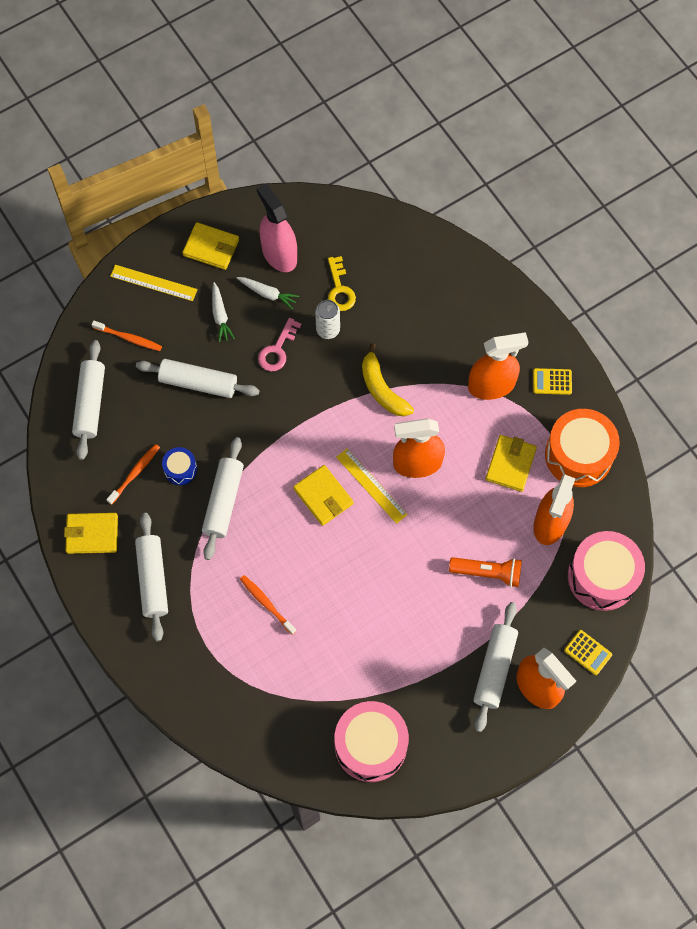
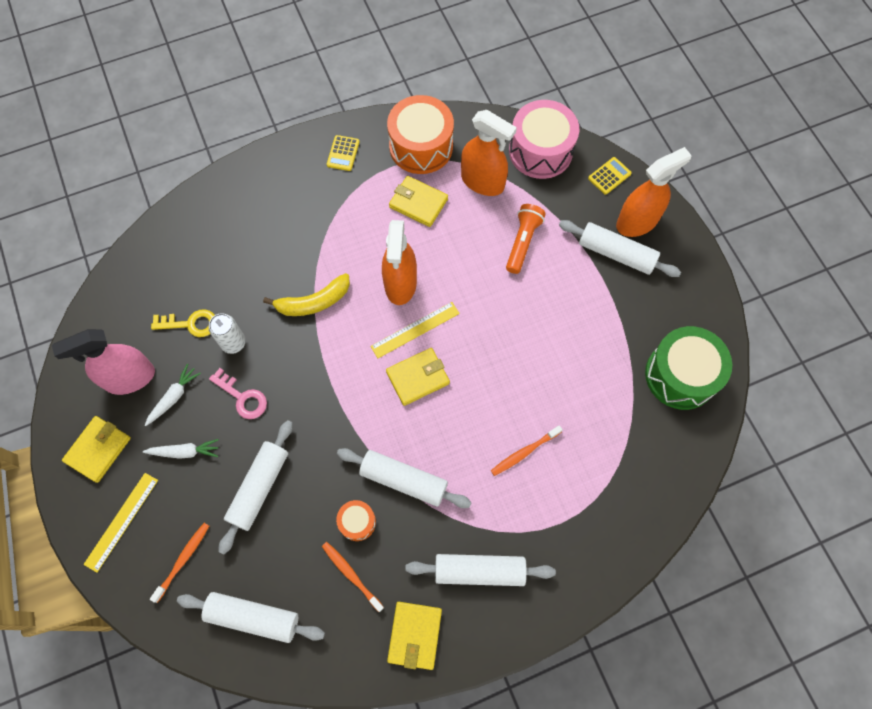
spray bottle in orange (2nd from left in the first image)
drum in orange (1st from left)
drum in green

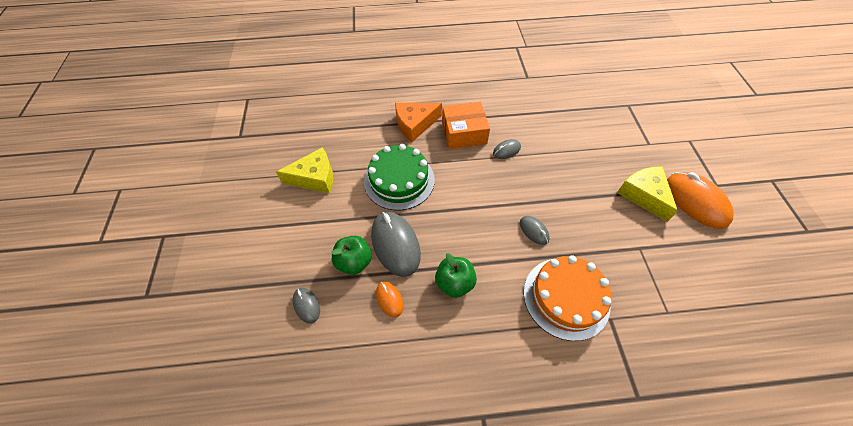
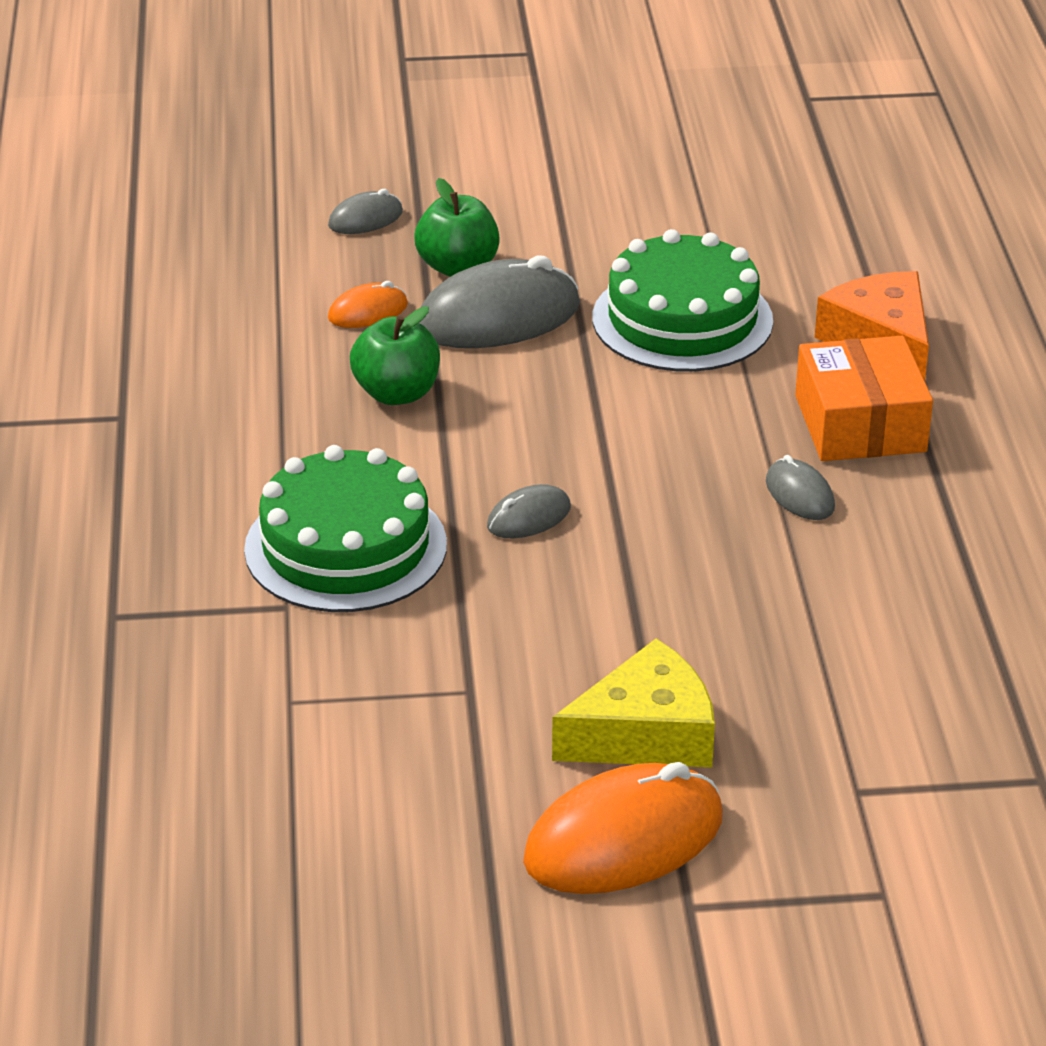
cheese in yellow (1st from left in the first image)
cake in green (1st from left)

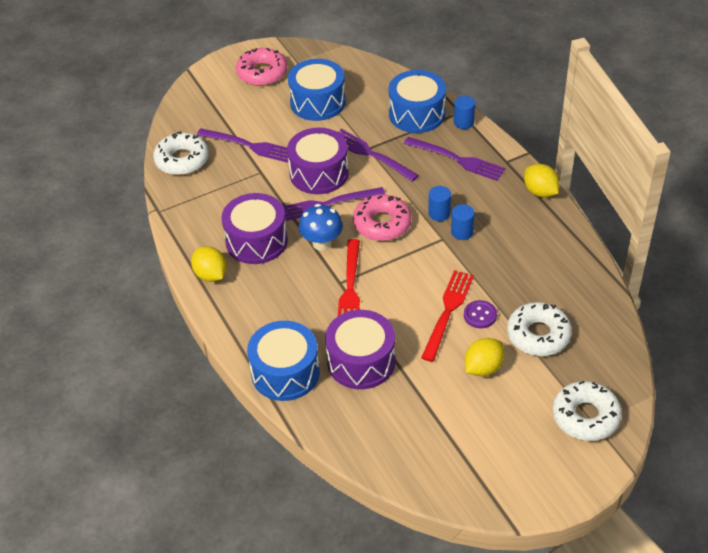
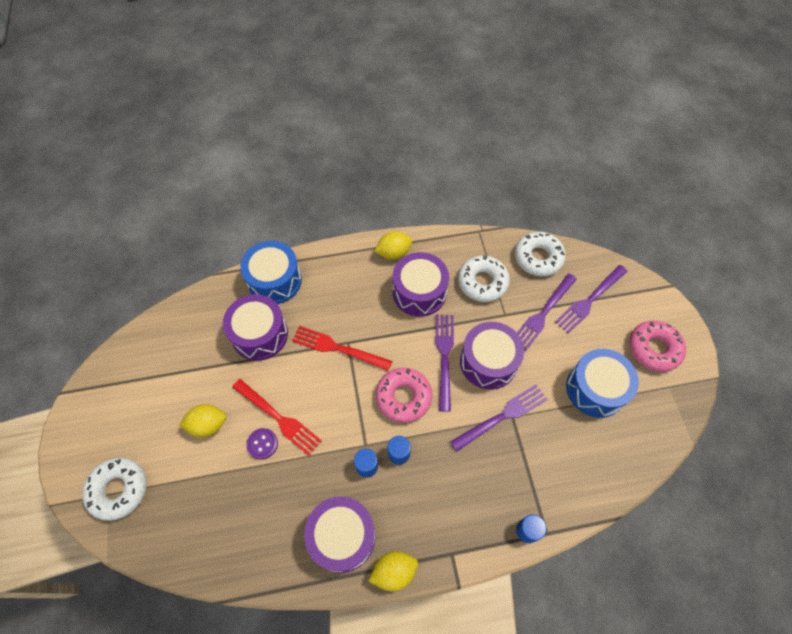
drum in blue (3rd from left in the first image)
fork in purple (4th from left)
mushroom in blue
donut in white (2nd from left)
lemon in yellow (1st from left)
drum in purple (2nd from left)

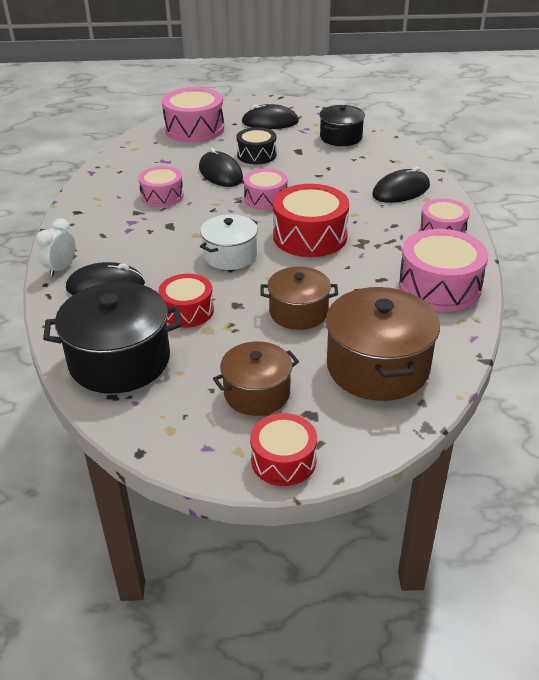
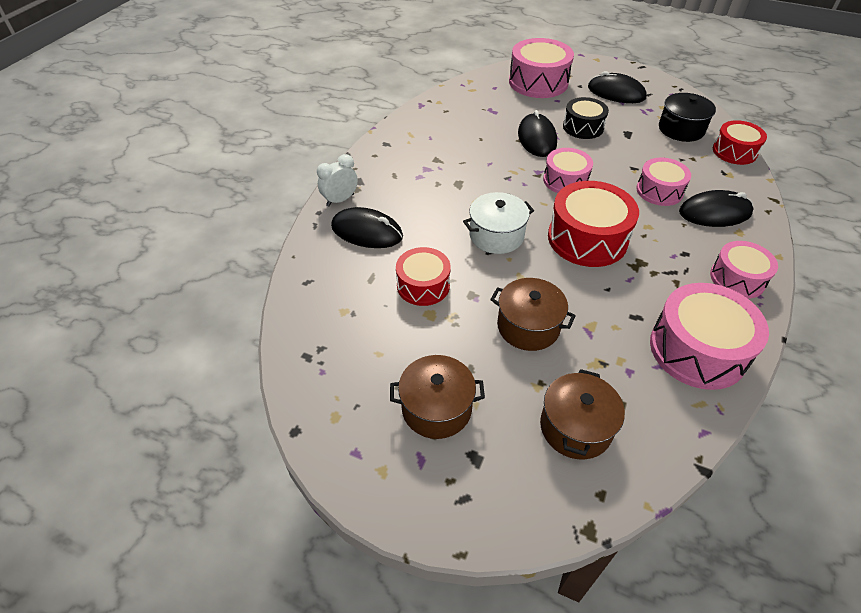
drum in pink (3rd from left)
pot in black (1st from left in the first image)
pot in brown (3rd from left)
drum in red (3rd from left)

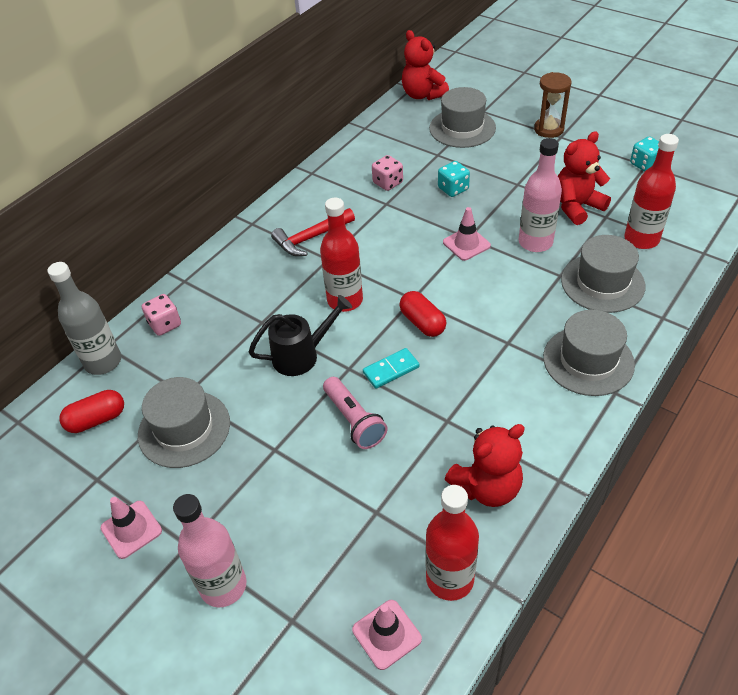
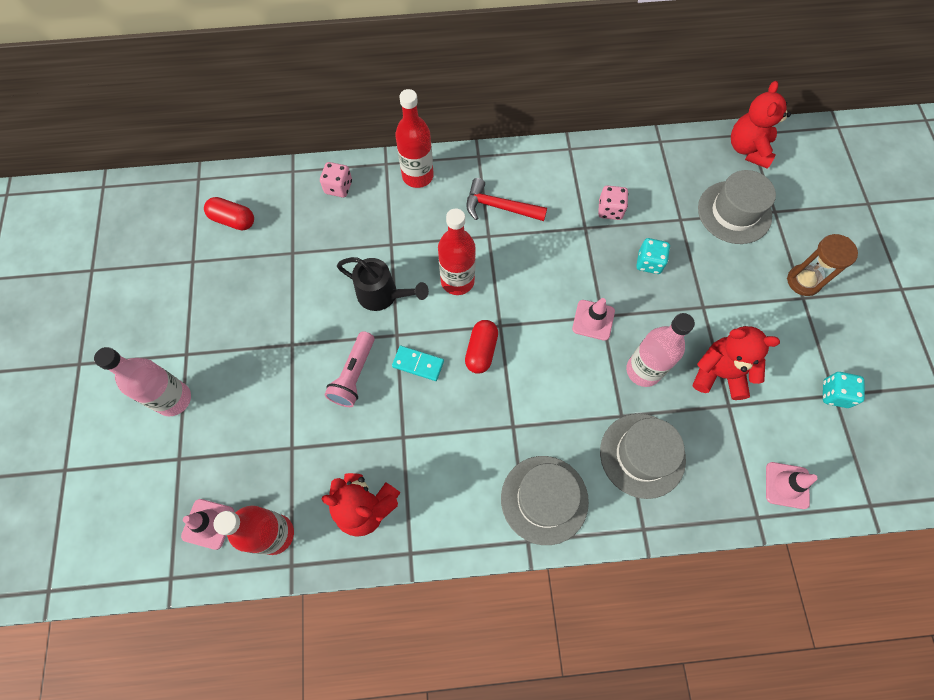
bottle in red (2nd from left)
bottle in grey
hat in grey (1st from left in the first image)
traffic cone in pink (3rd from left)

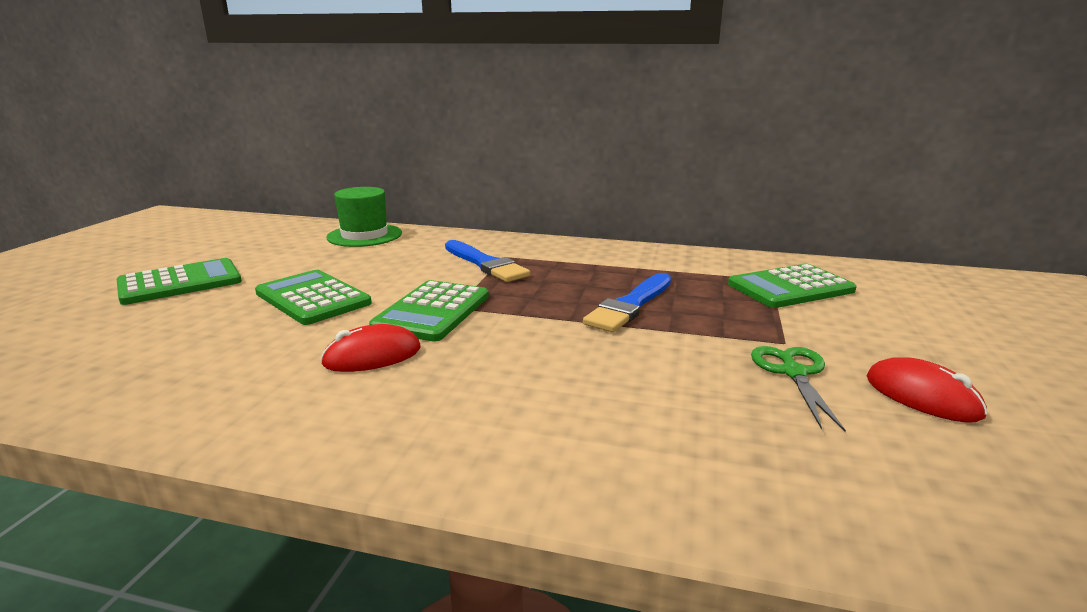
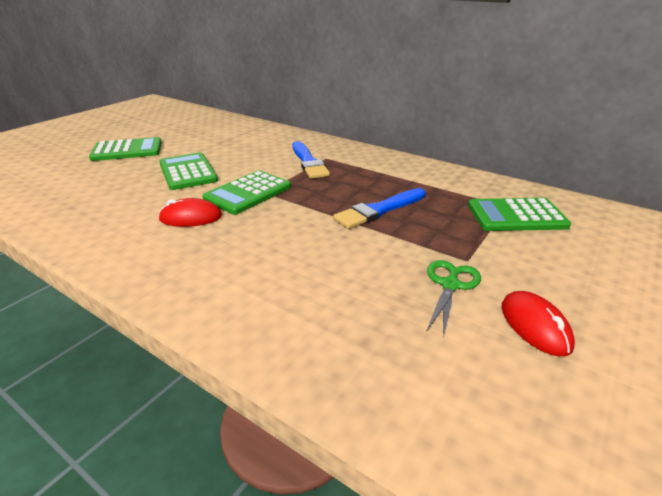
hat in green

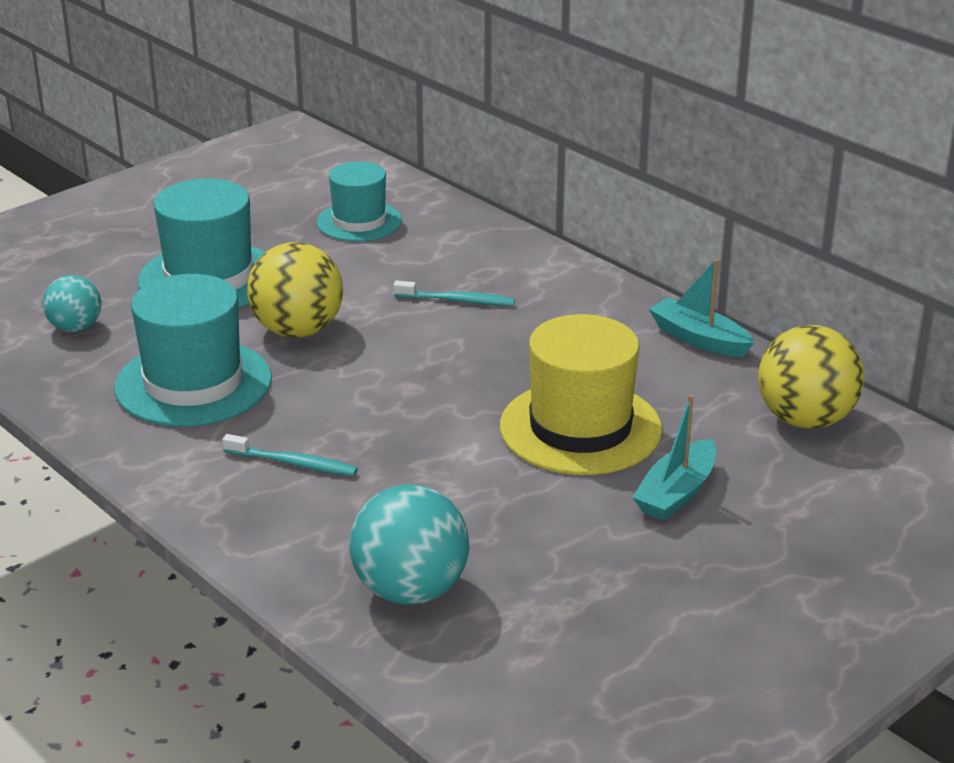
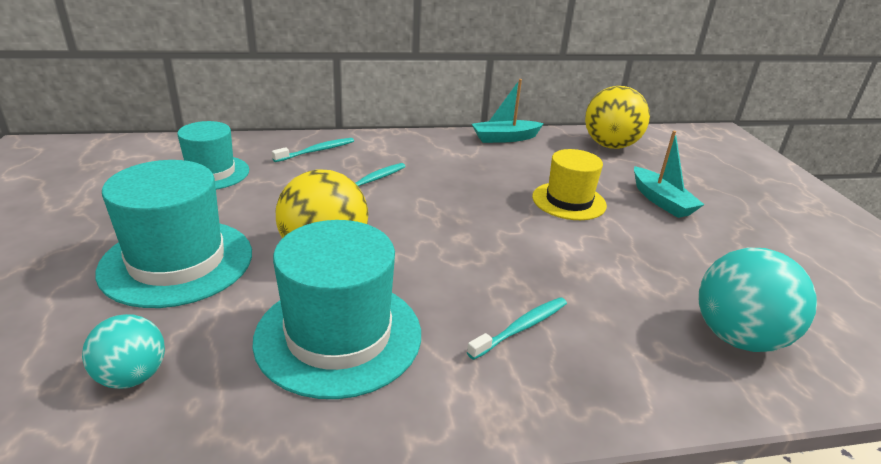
hat in yellow
toothbrush in turquoise (1st from left)

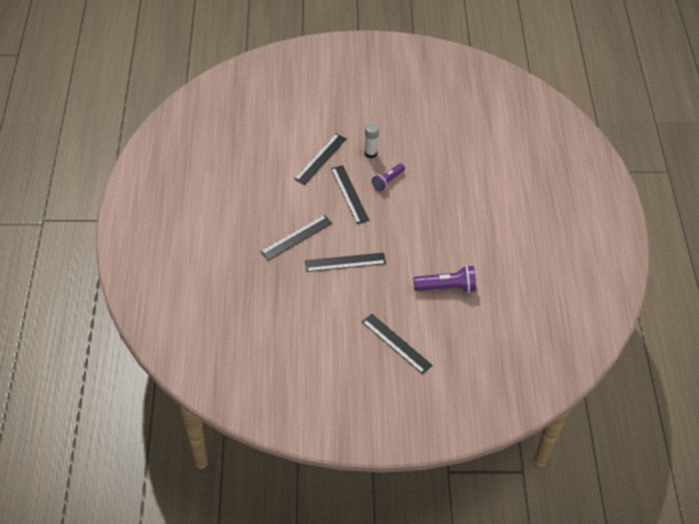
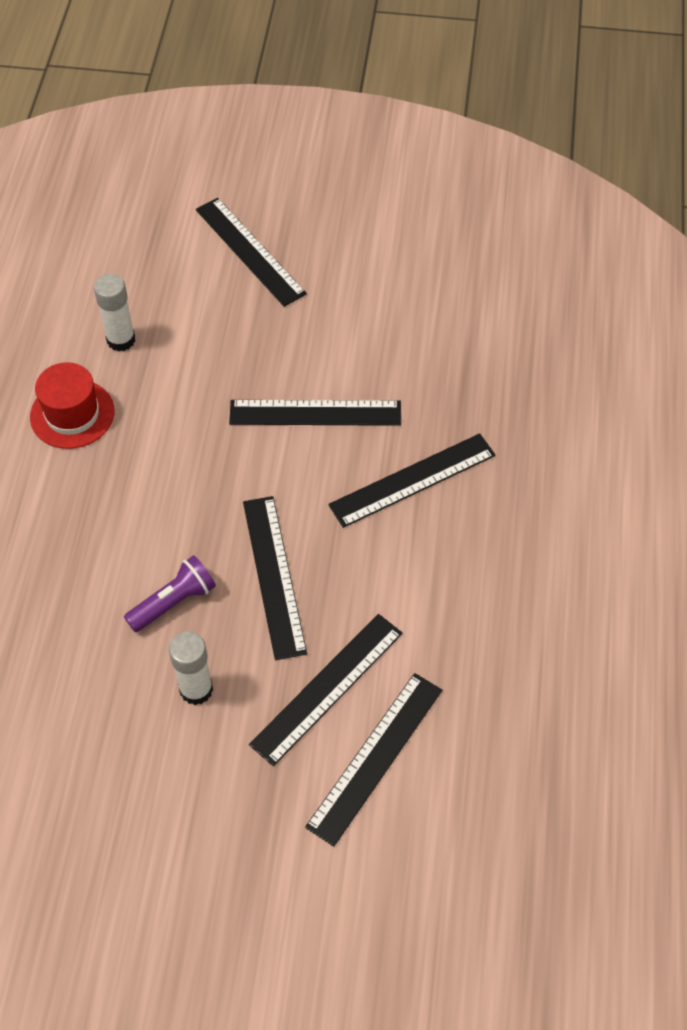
glue stick in white (1st from left)
hat in red
ruler in black (5th from left)

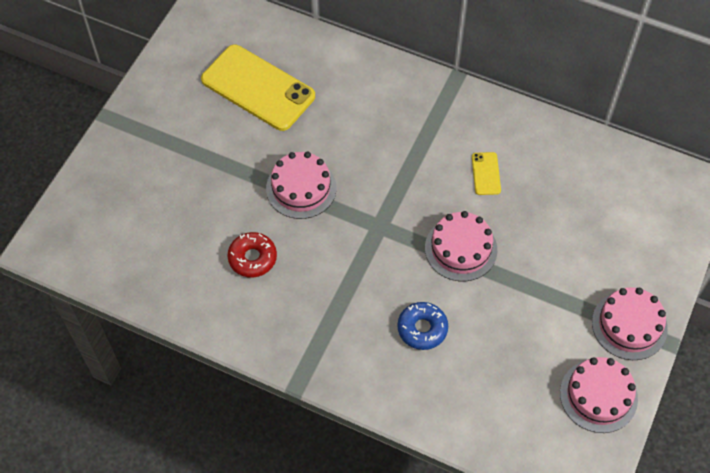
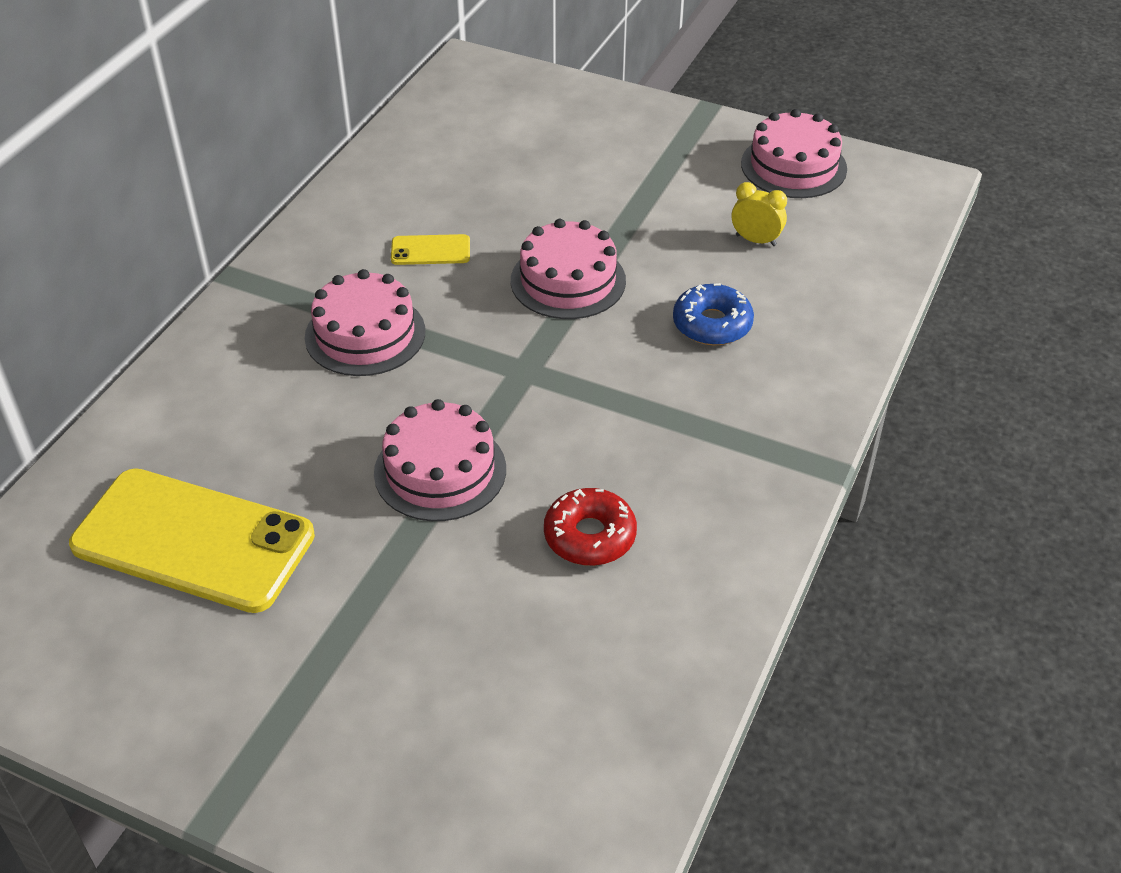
phone in yellow (1st from left)
cake in pink (1st from left)
clock in yellow

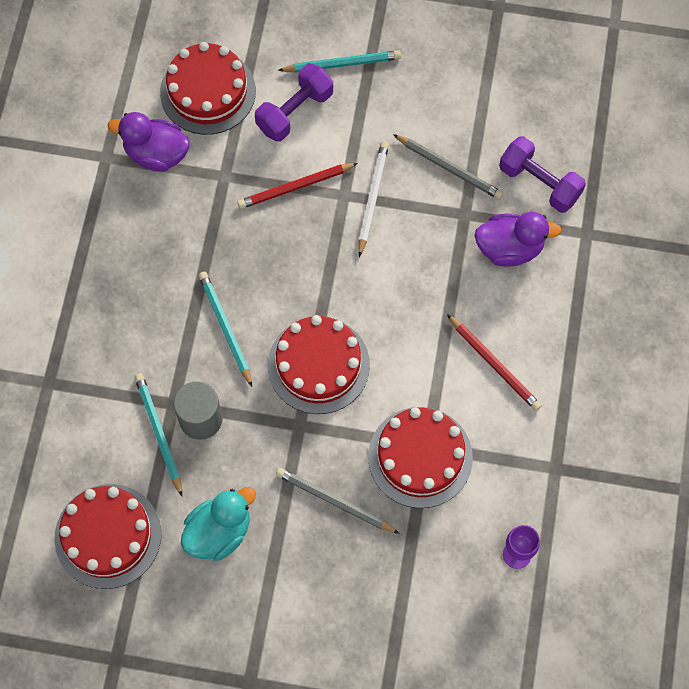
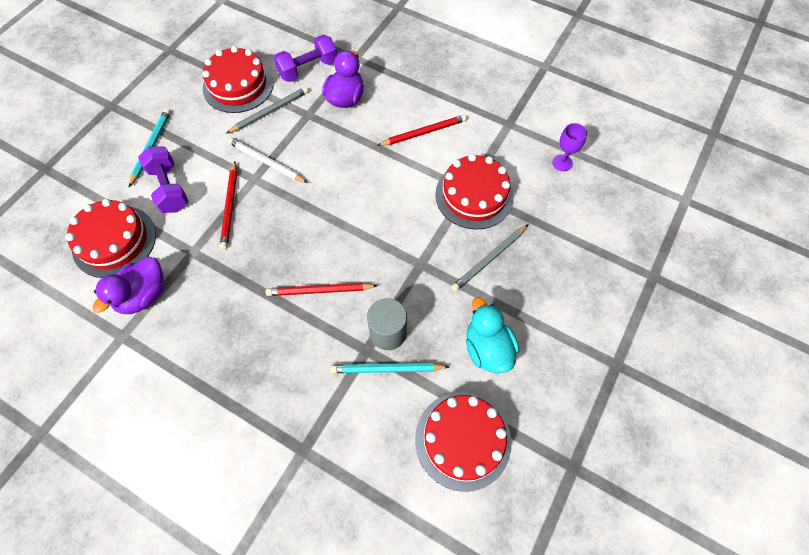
pencil in red (2nd from left)
cake in red (2nd from left)

